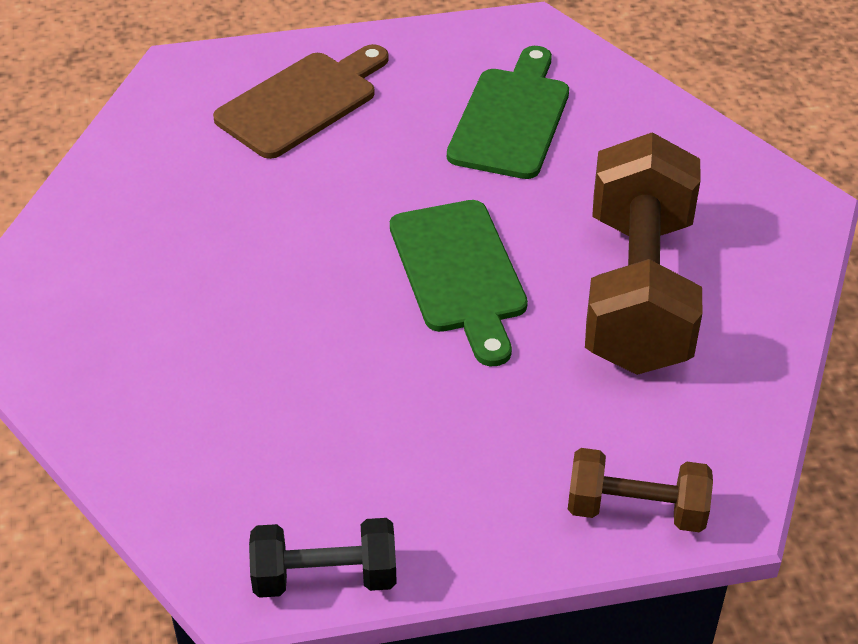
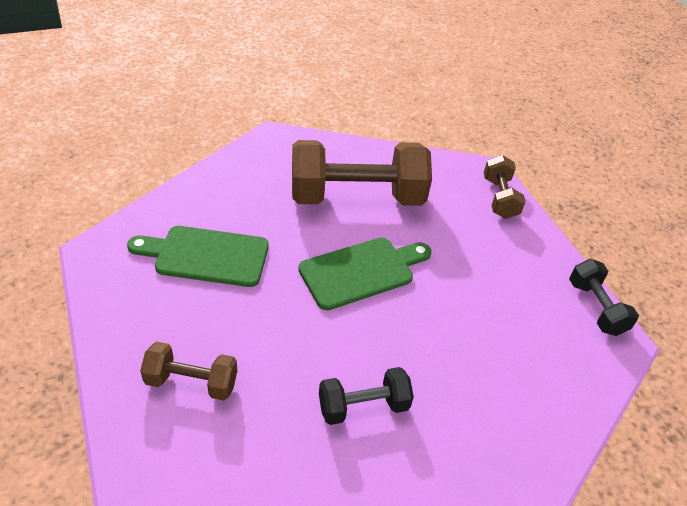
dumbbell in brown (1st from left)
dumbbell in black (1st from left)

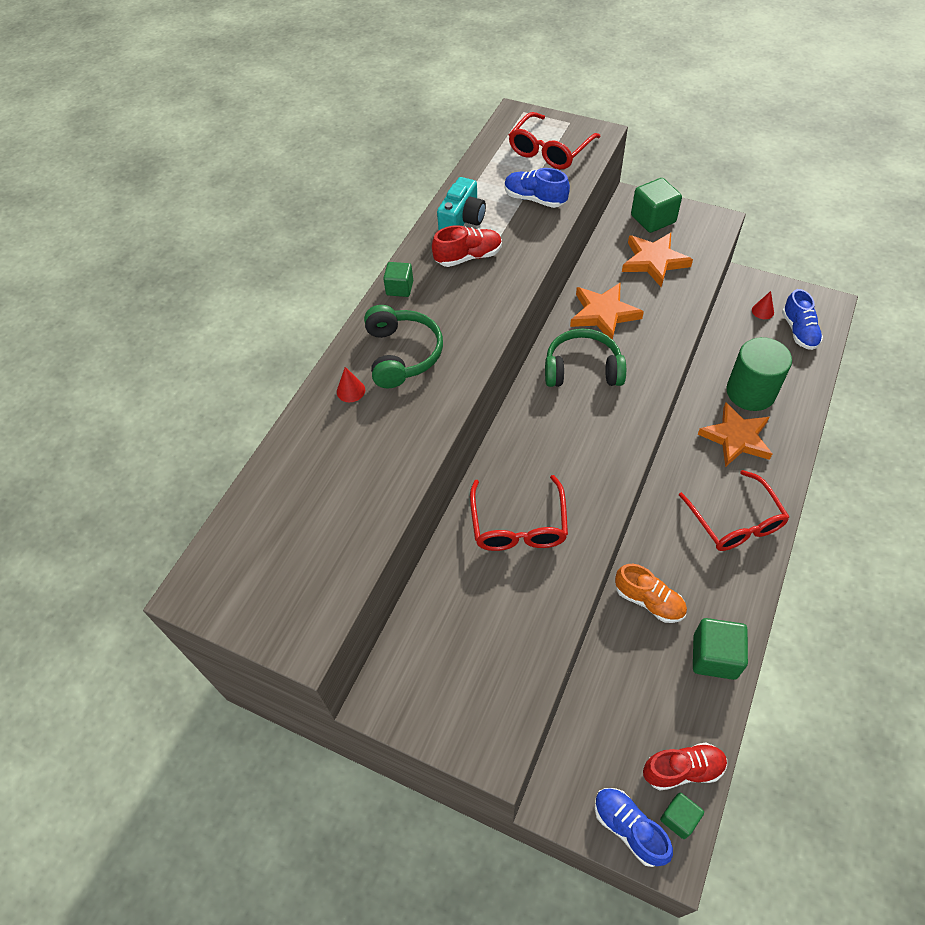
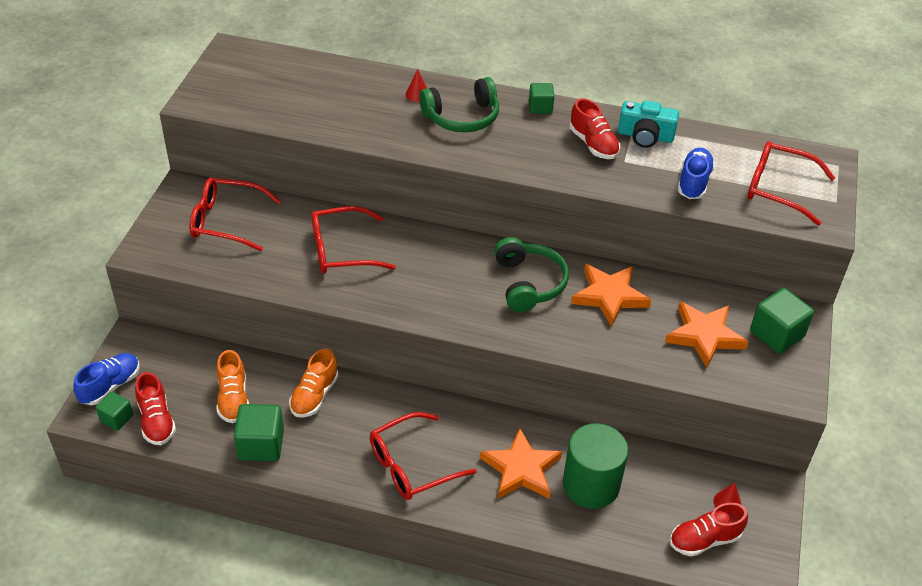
shoe in red (3rd from left)
glasses in red (1st from left)
shoe in orange (1st from left)

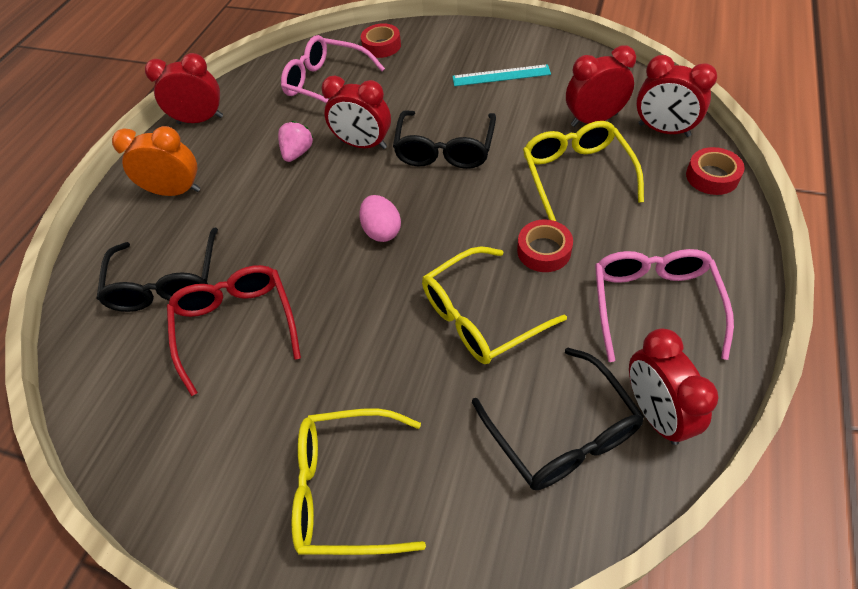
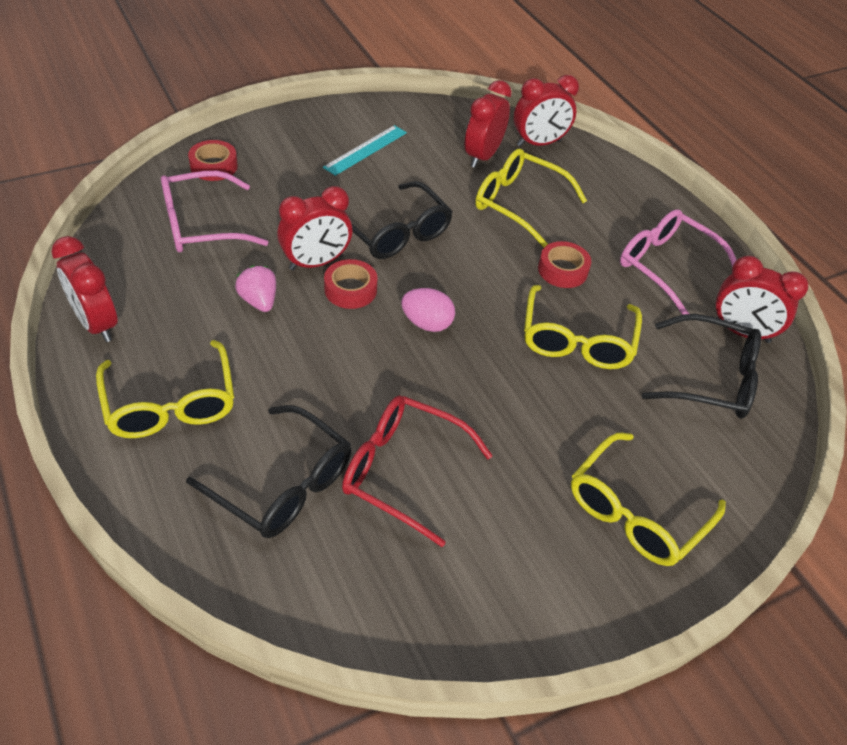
clock in red (1st from left)
glasses in yellow (1st from left)
tape in red (2nd from left)

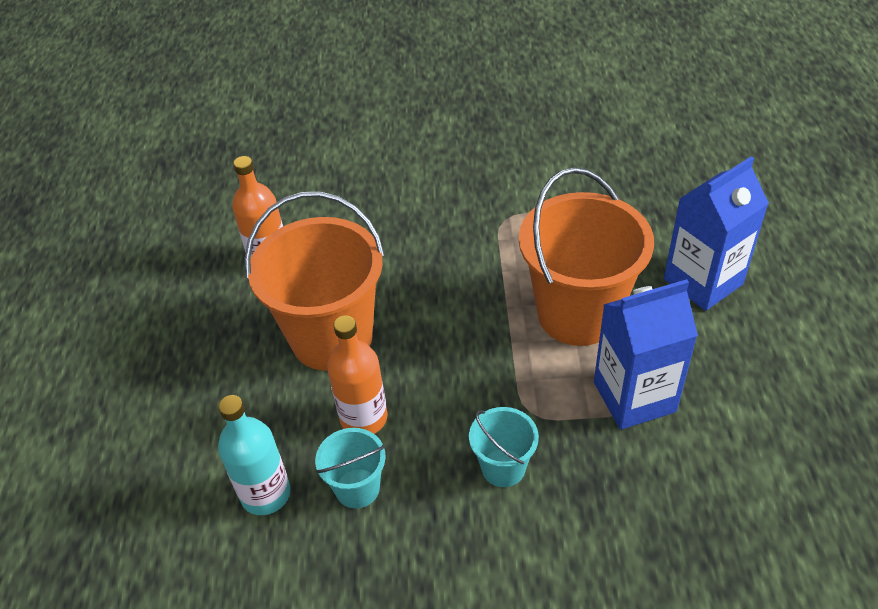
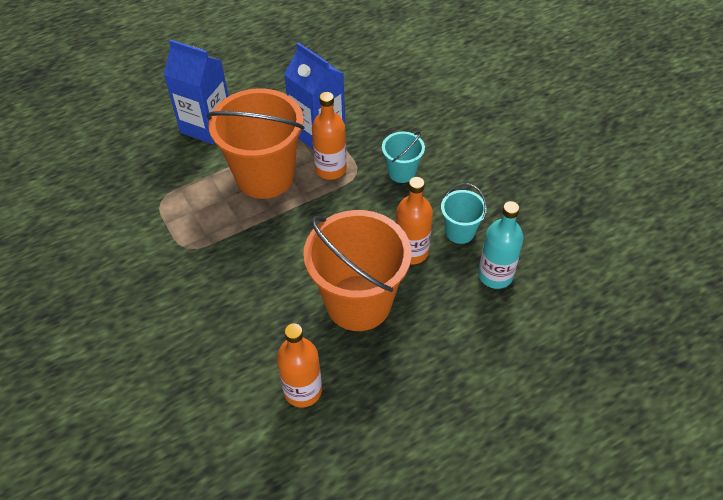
bottle in orange (2nd from left)

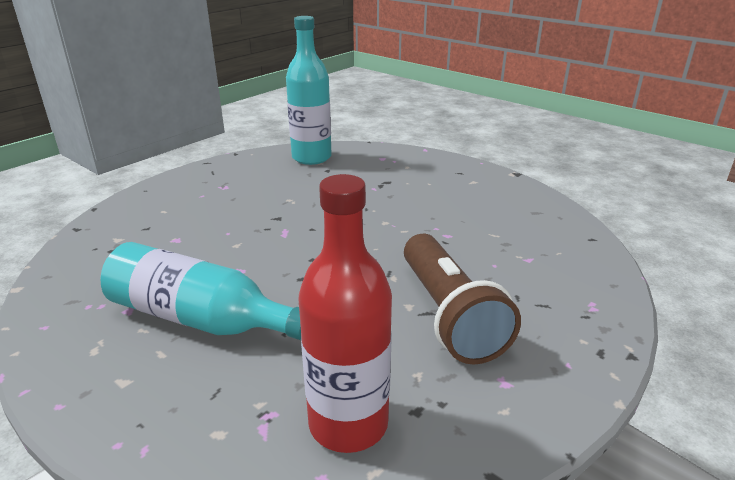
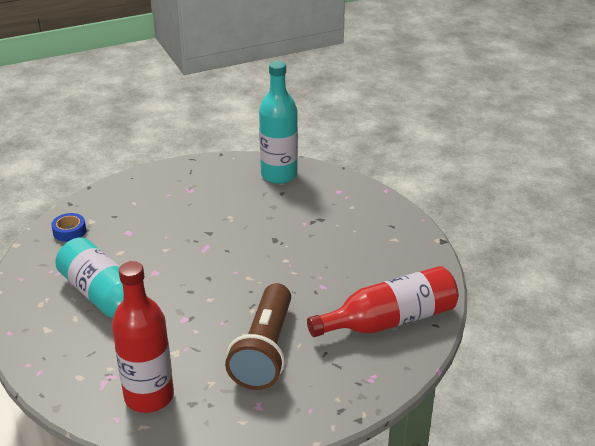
tape in blue
bottle in red (2nd from left)

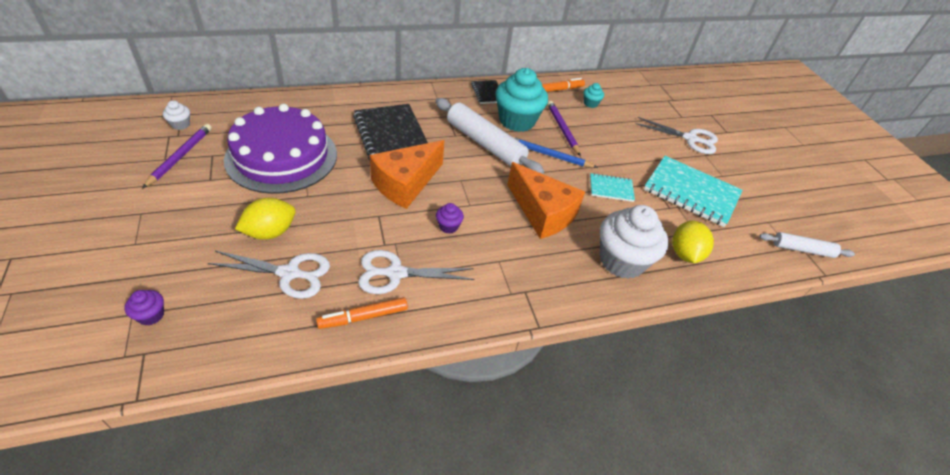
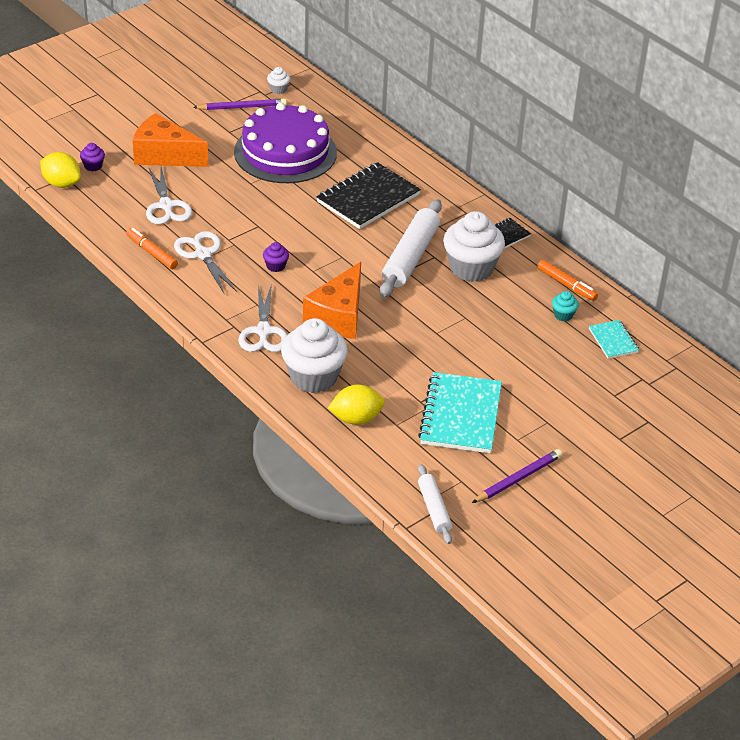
cupcake in white (3rd from left)
pencil in purple (2nd from left)
scissors in white (3rd from left)
pencil in blue
cheese in orange (1st from left)
notebook in turquoise (2nd from left)
lemon in yellow (1st from left)

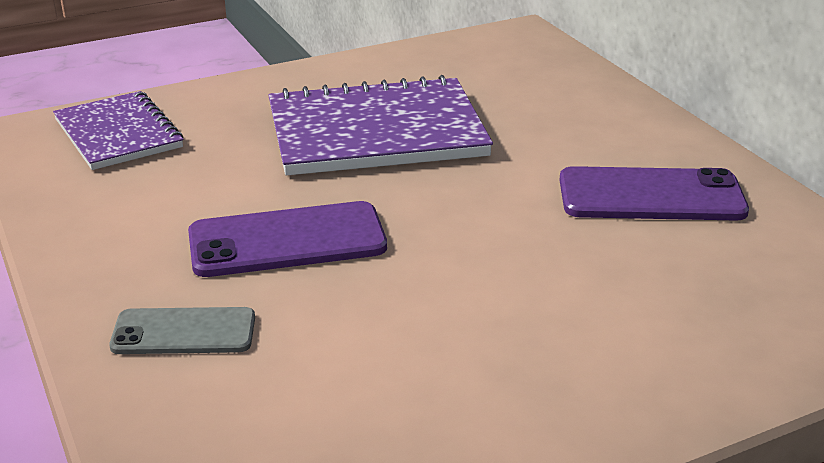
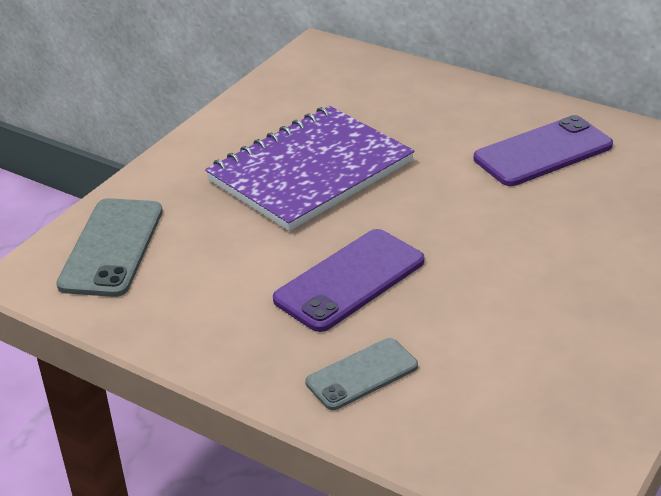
phone in grey (1st from left)

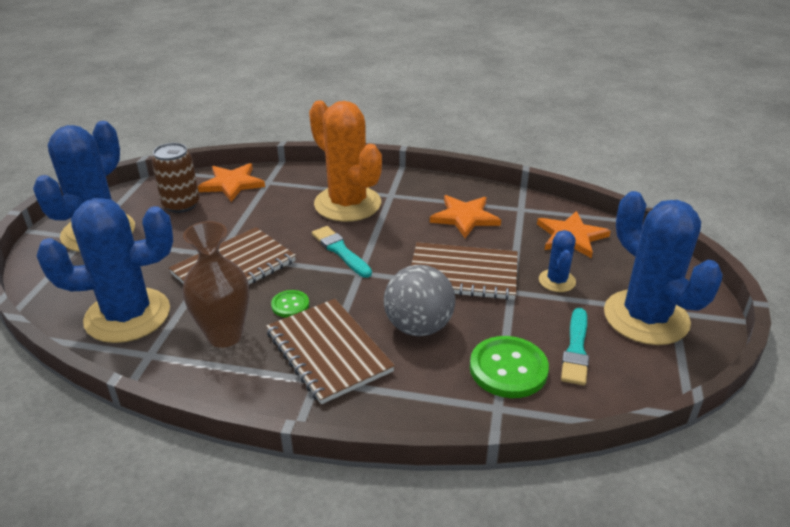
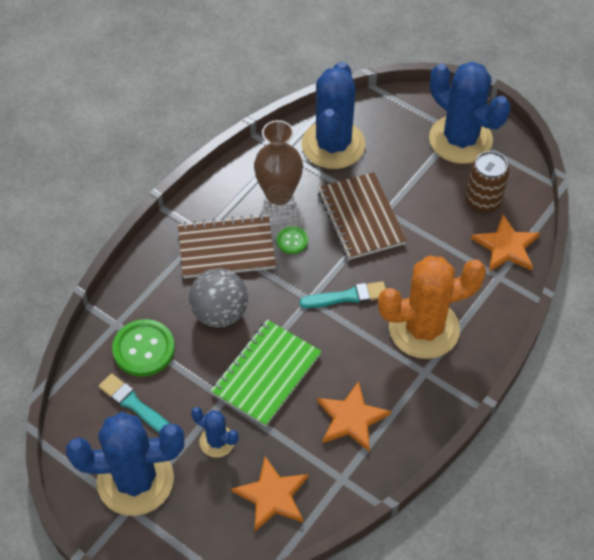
notebook in green

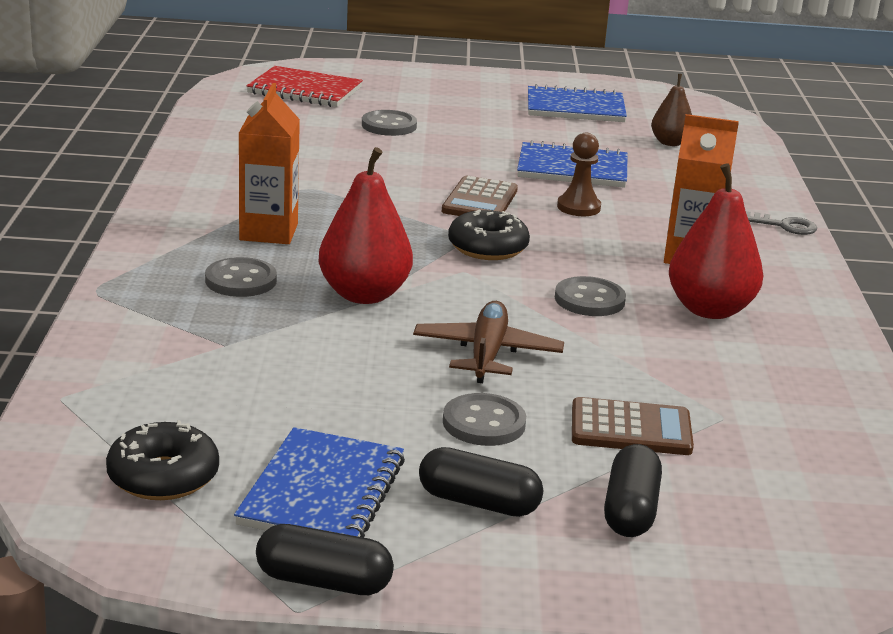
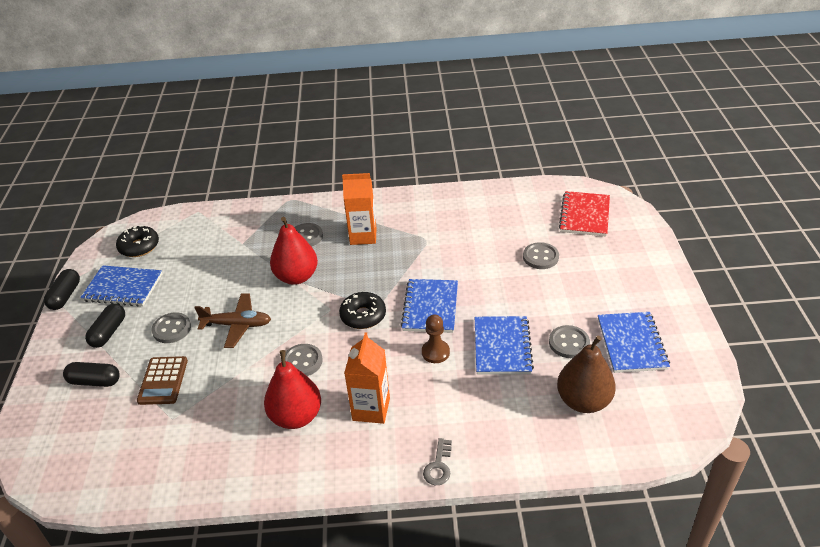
pear in brown
notebook in blue (2nd from left)
button in grey (5th from left)

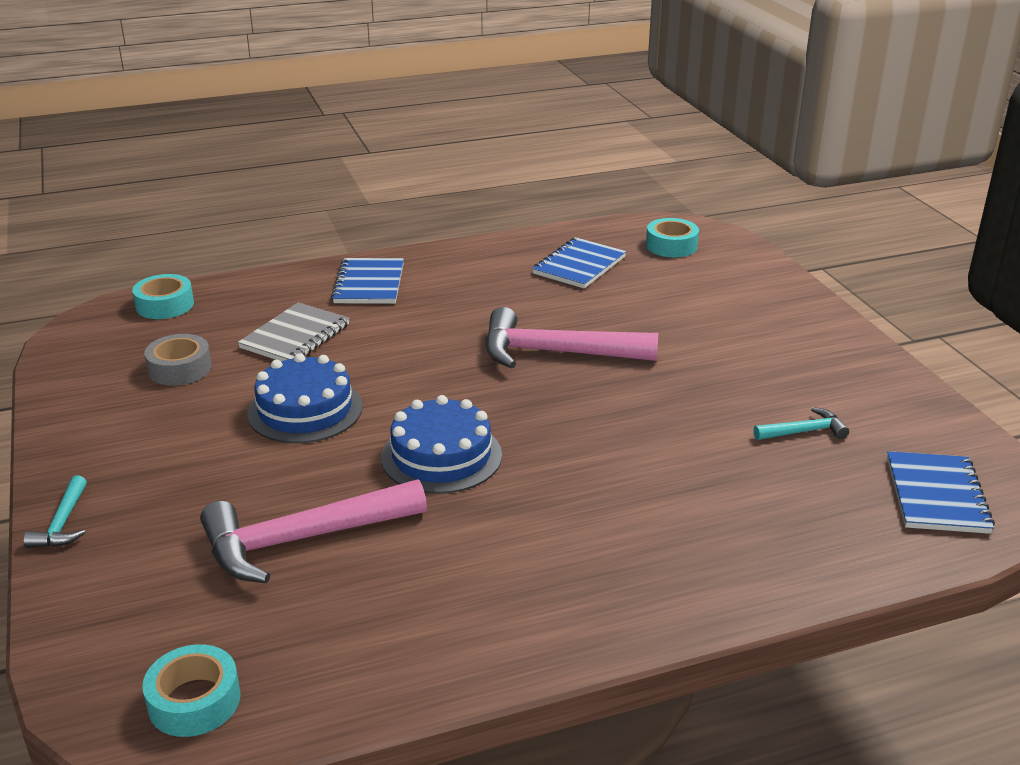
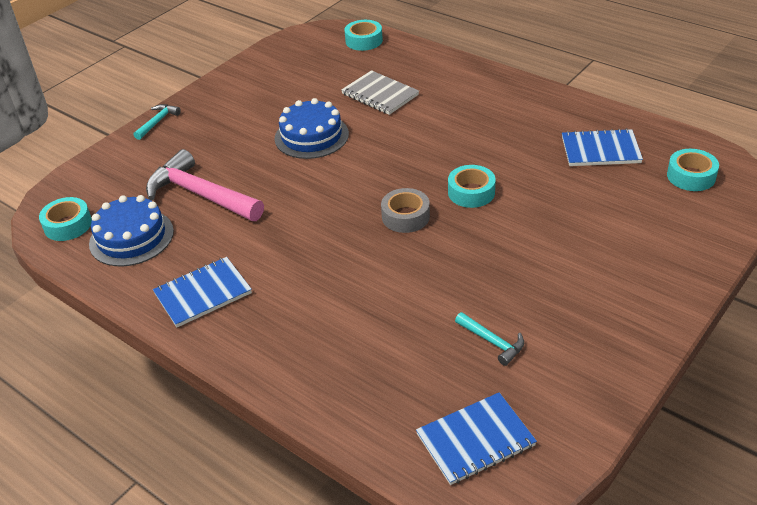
notebook in blue (1st from left)
notebook in grey
tape in turquoise (3rd from left)
tape in grey
cake in blue (1st from left)
hammer in turquoise (1st from left)

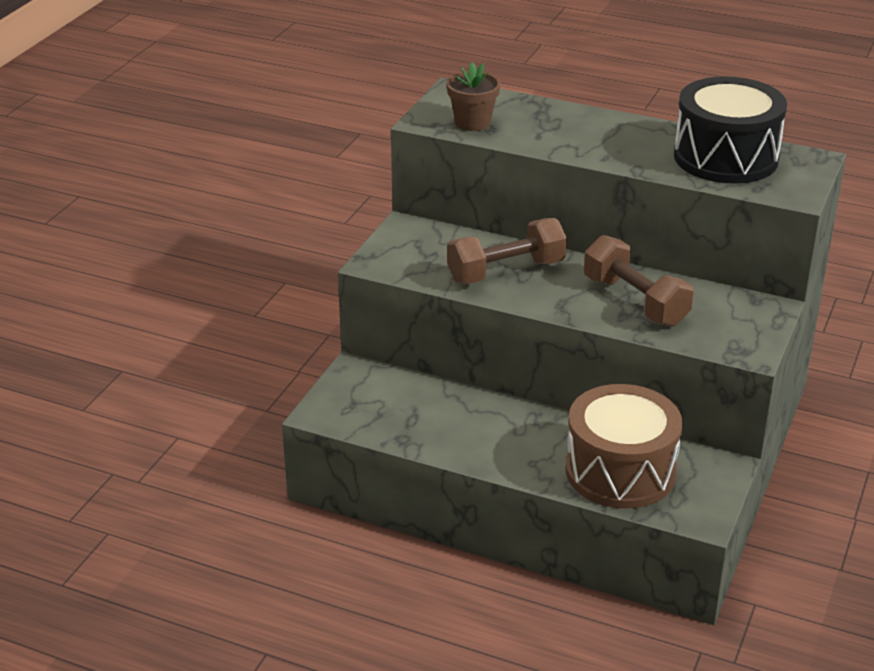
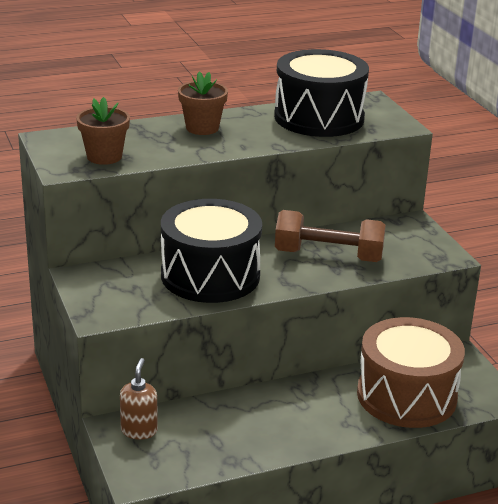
drum in black (1st from left)
flower pot in brown (2nd from left)
soap dispenser in brown

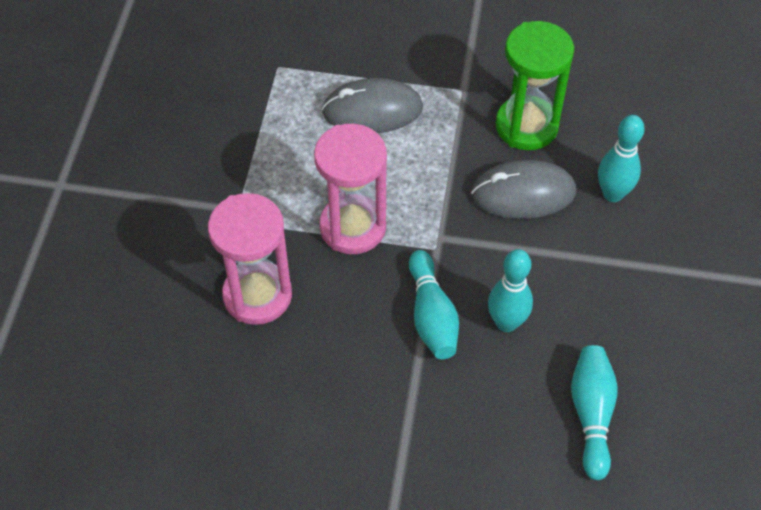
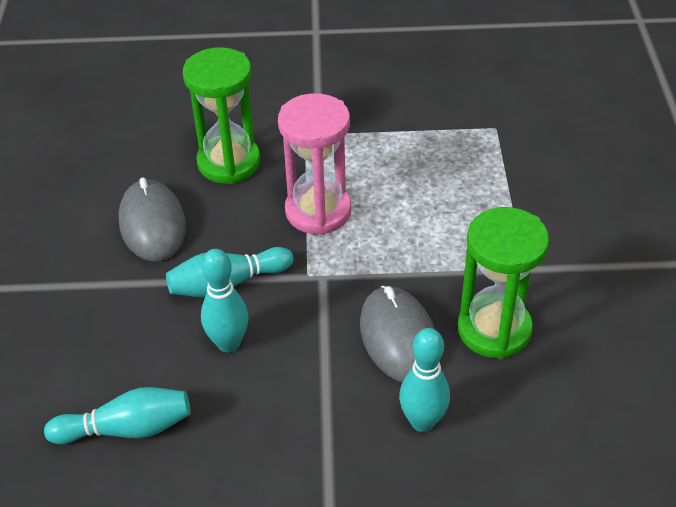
mouse in grey (1st from left)
hourglass in green (1st from left)

